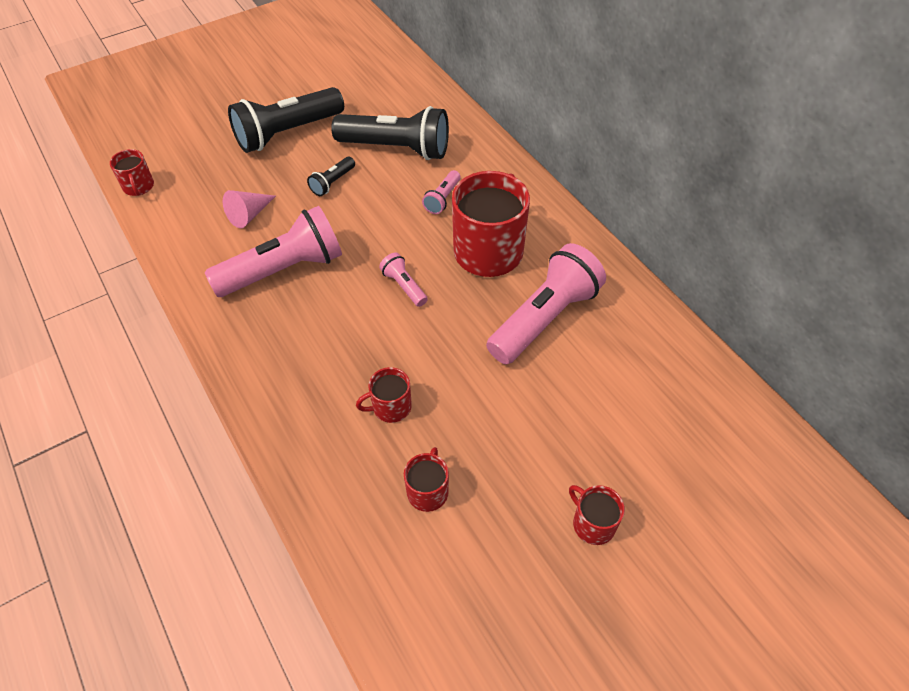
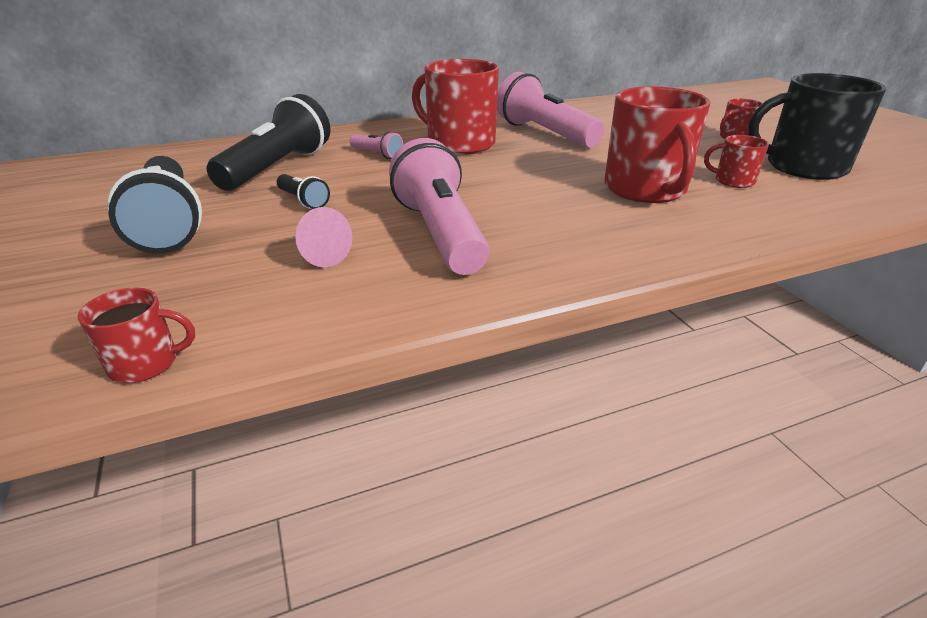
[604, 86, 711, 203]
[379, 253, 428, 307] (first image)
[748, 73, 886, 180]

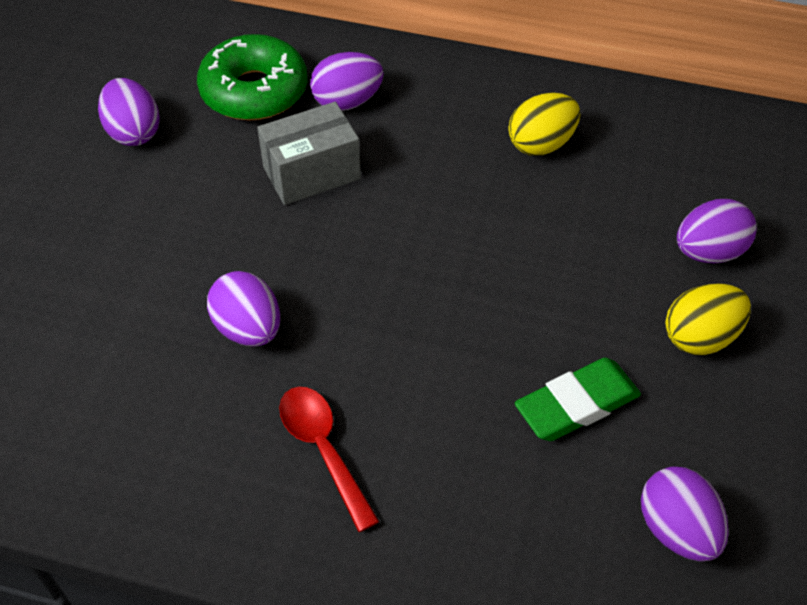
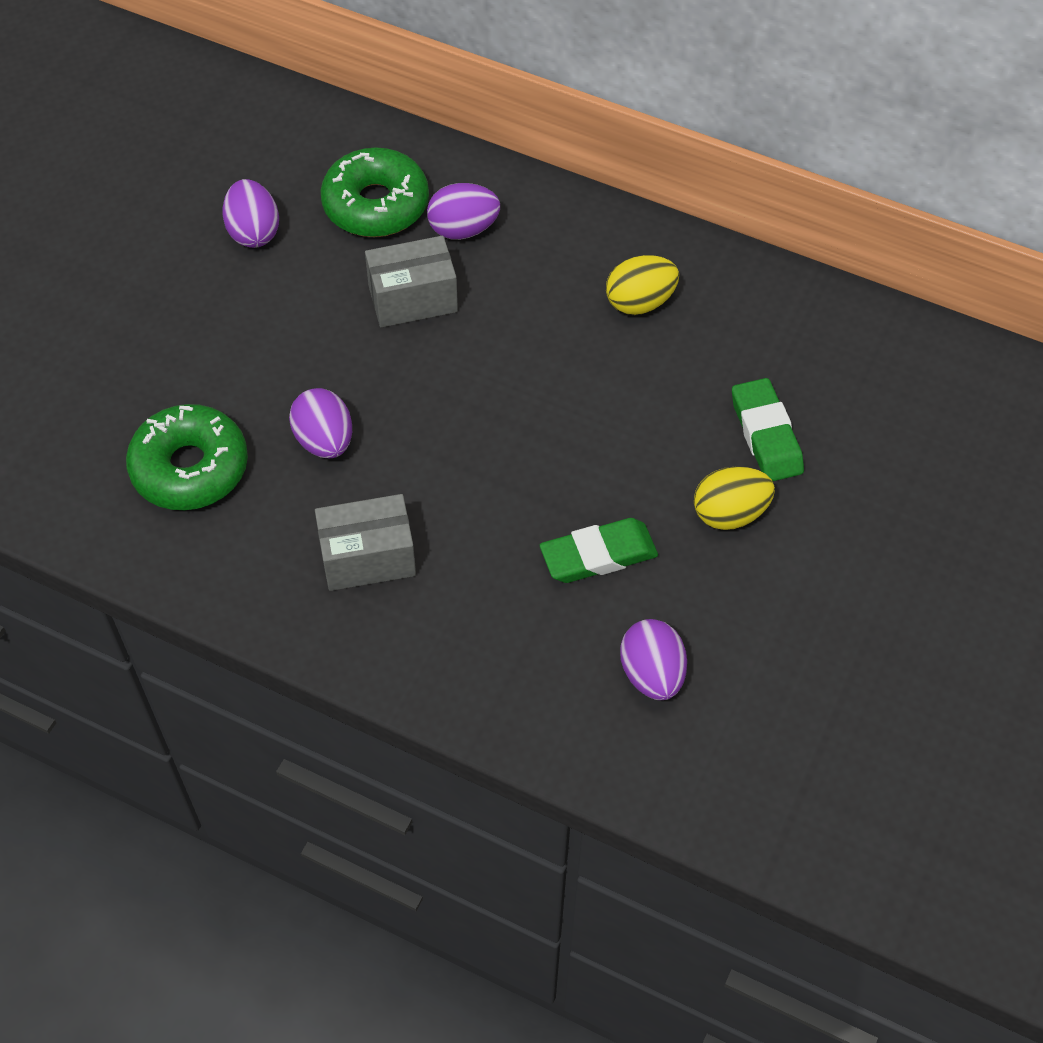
[315, 494, 416, 591]
[732, 378, 804, 481]
[126, 404, 248, 510]

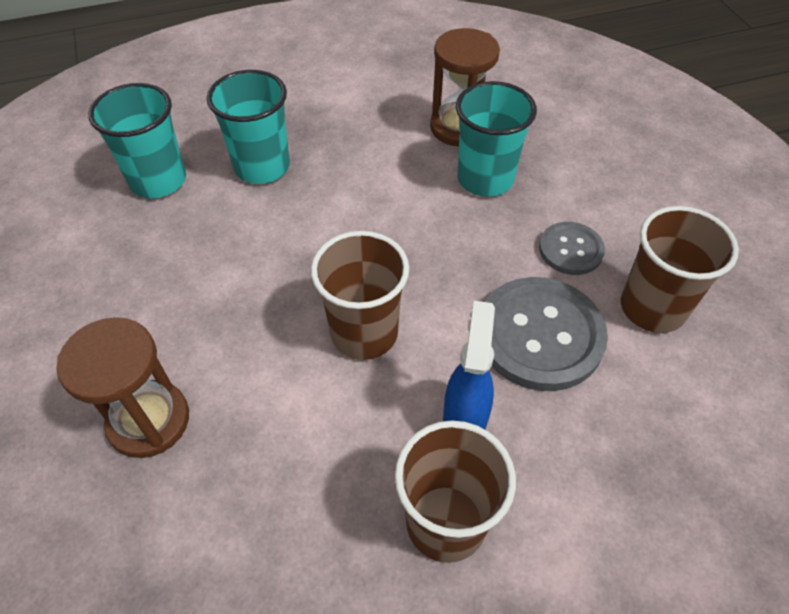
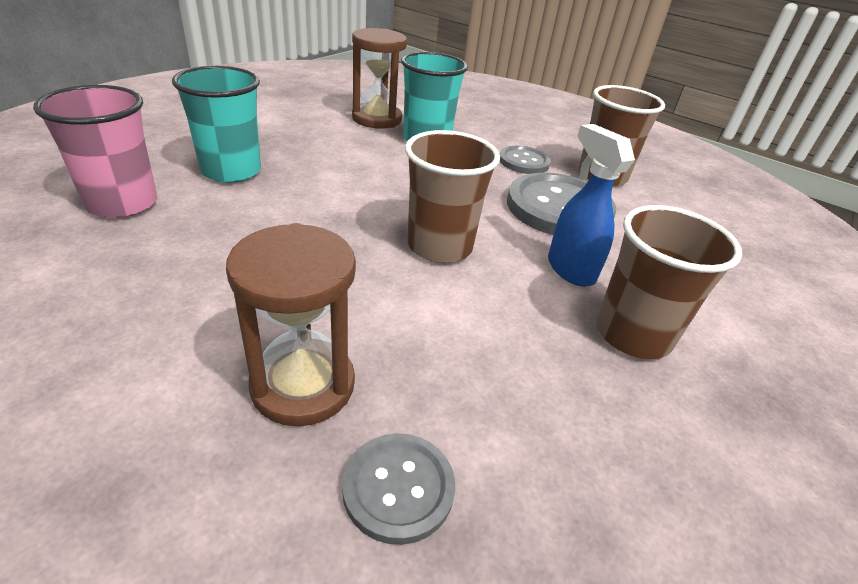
[33, 85, 157, 218]
[342, 433, 455, 545]

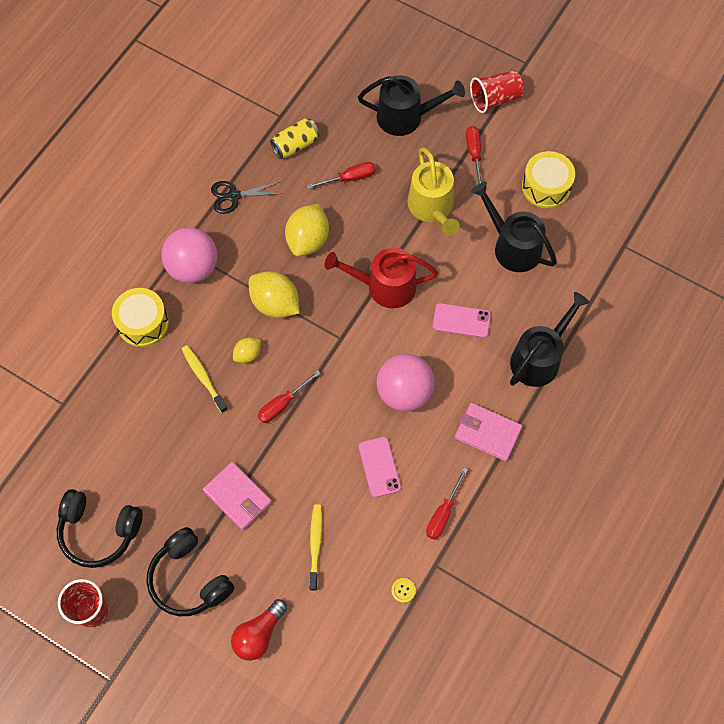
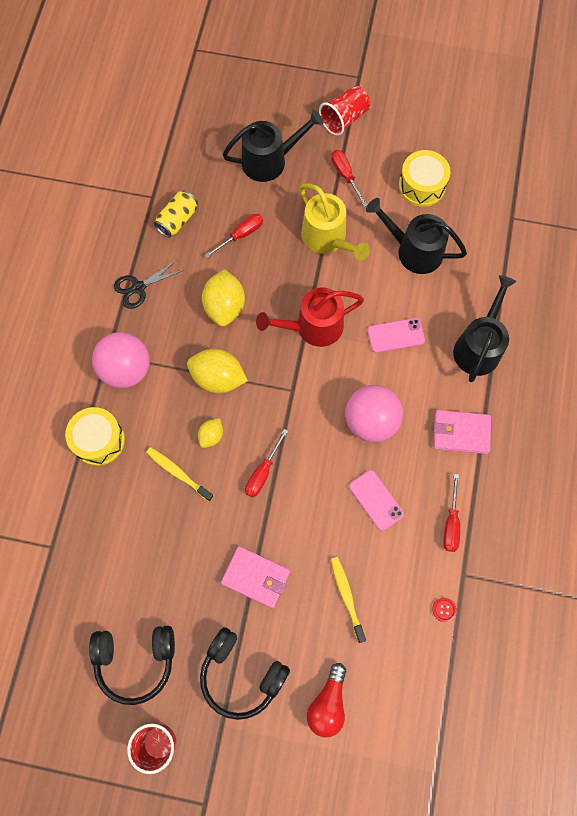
[433, 598, 457, 622]

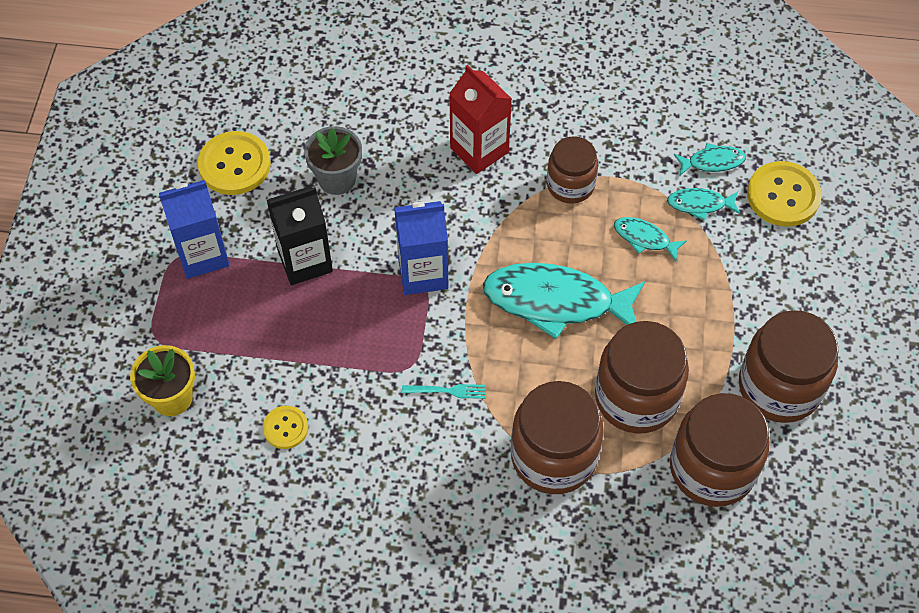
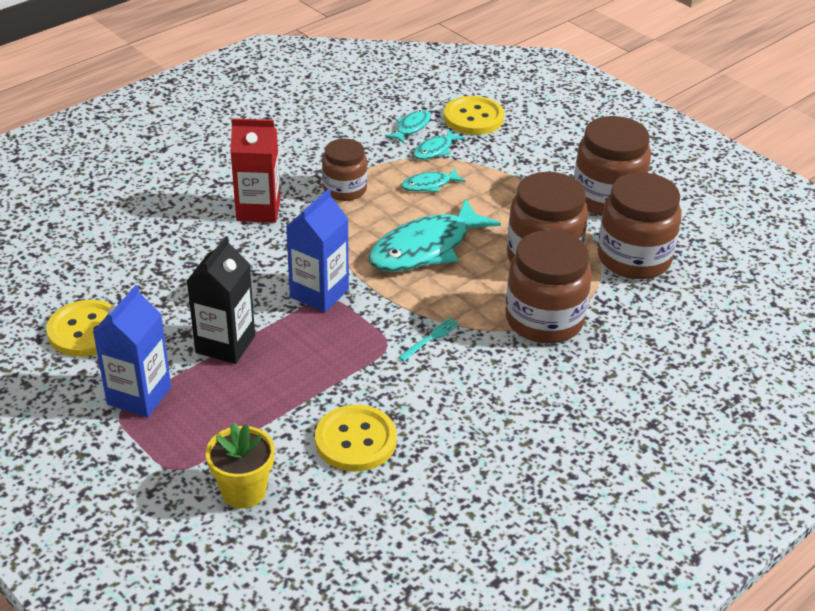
[315, 405, 397, 471]
[304, 126, 362, 195] (first image)

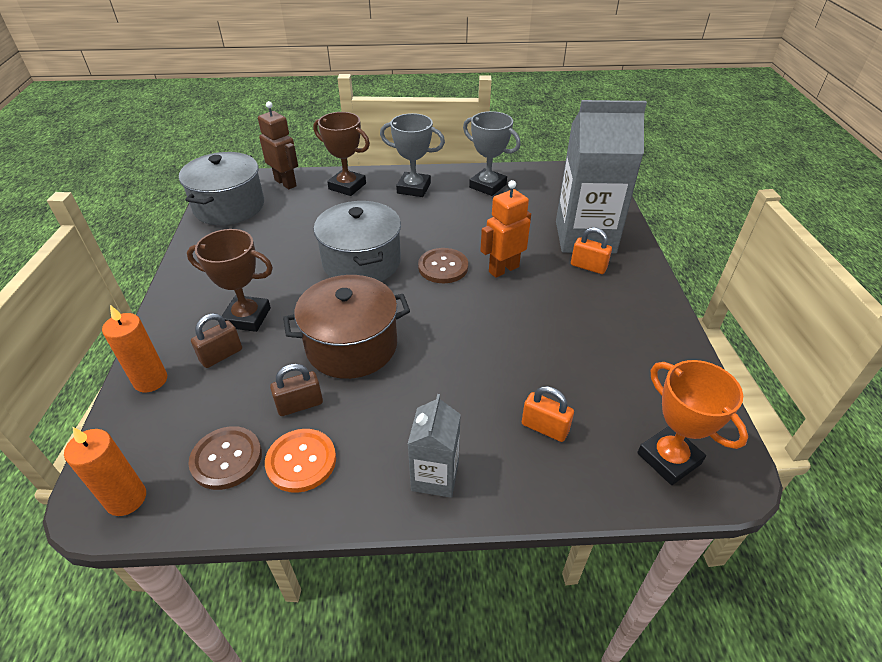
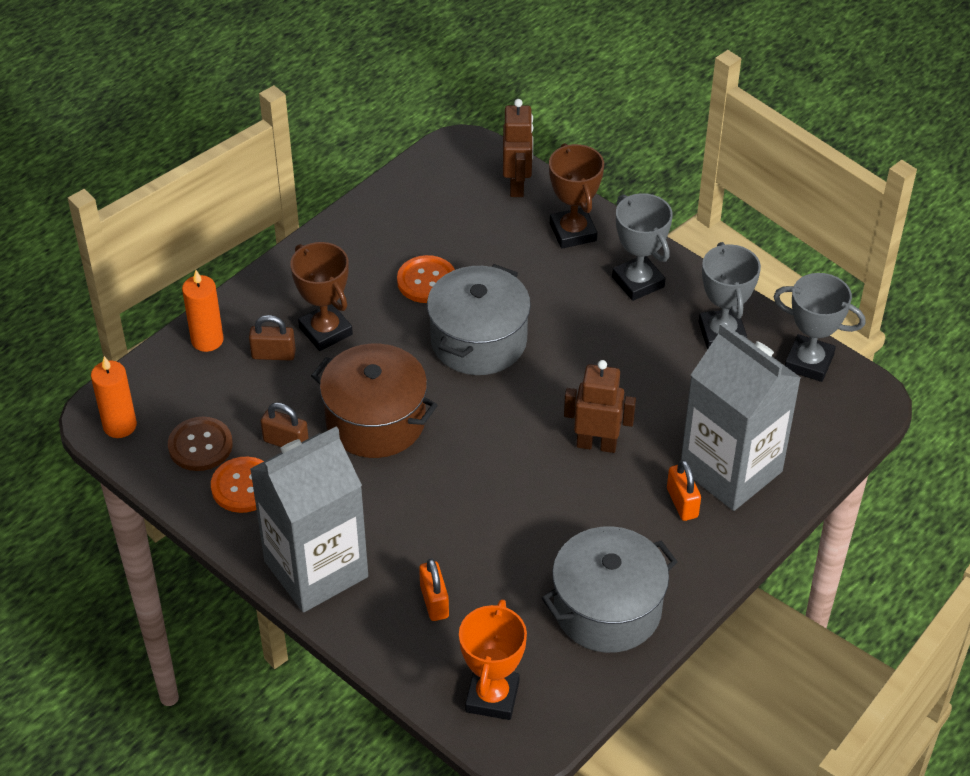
[542, 526, 678, 653]
[250, 426, 368, 612]
[418, 248, 468, 283] (first image)
[564, 360, 636, 453]
[397, 255, 455, 303]
[773, 273, 866, 382]

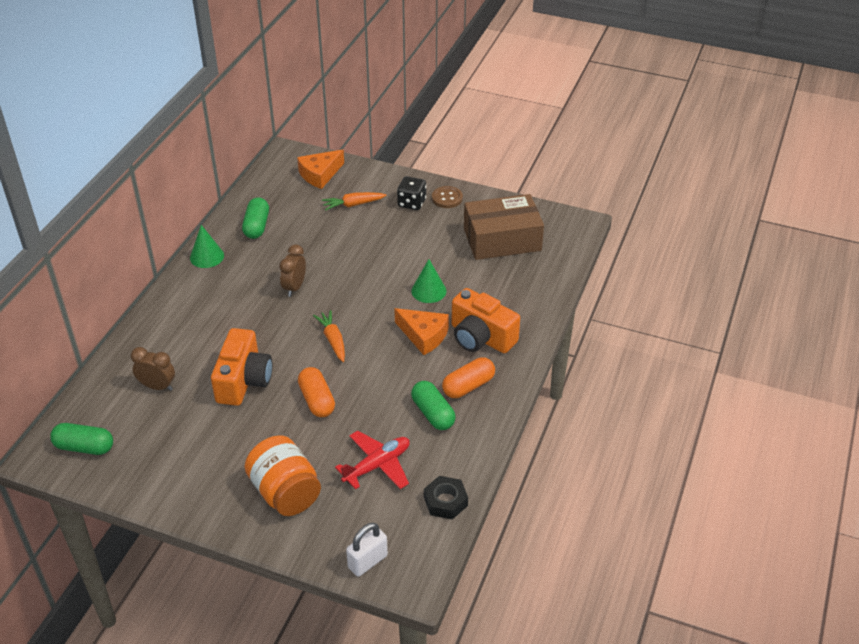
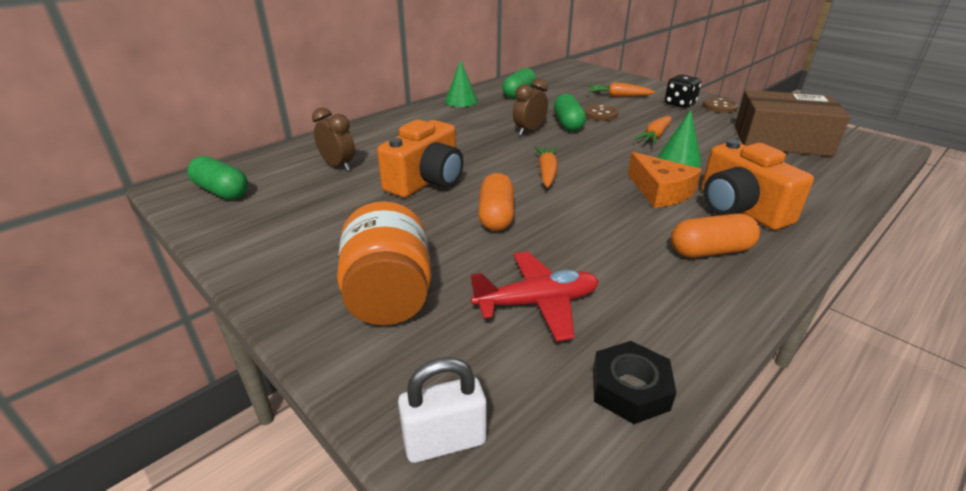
[297, 150, 344, 189] (first image)
[554, 94, 586, 131]
[584, 105, 618, 121]
[634, 116, 672, 145]

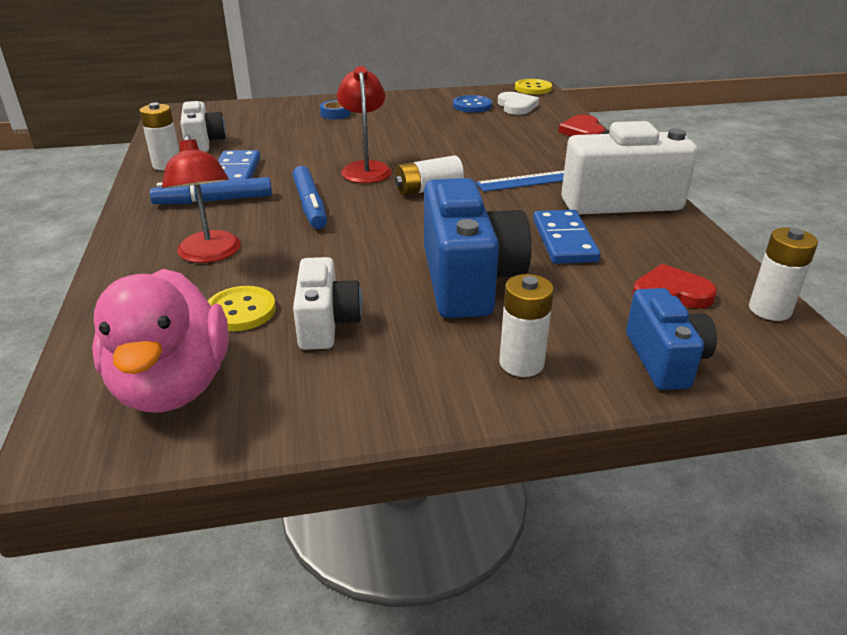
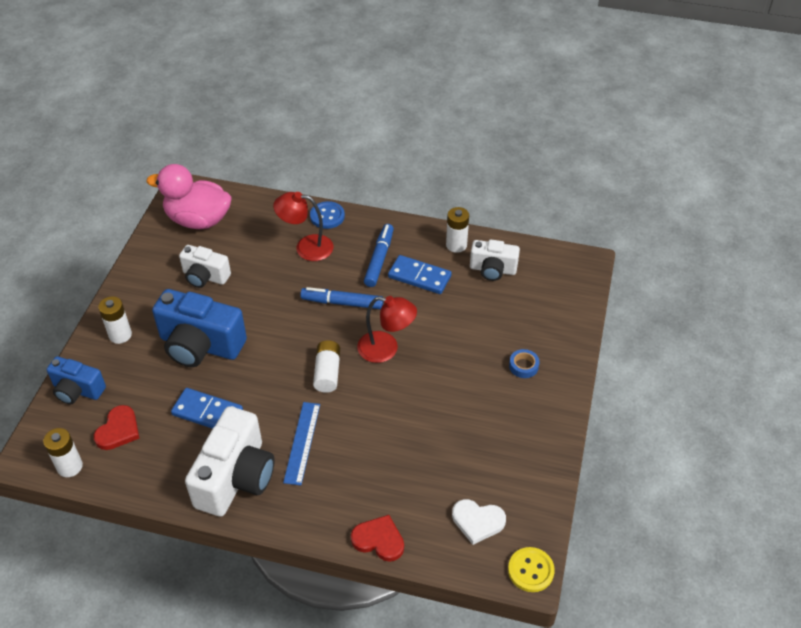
[208, 286, 276, 331] (first image)
[310, 201, 345, 229]

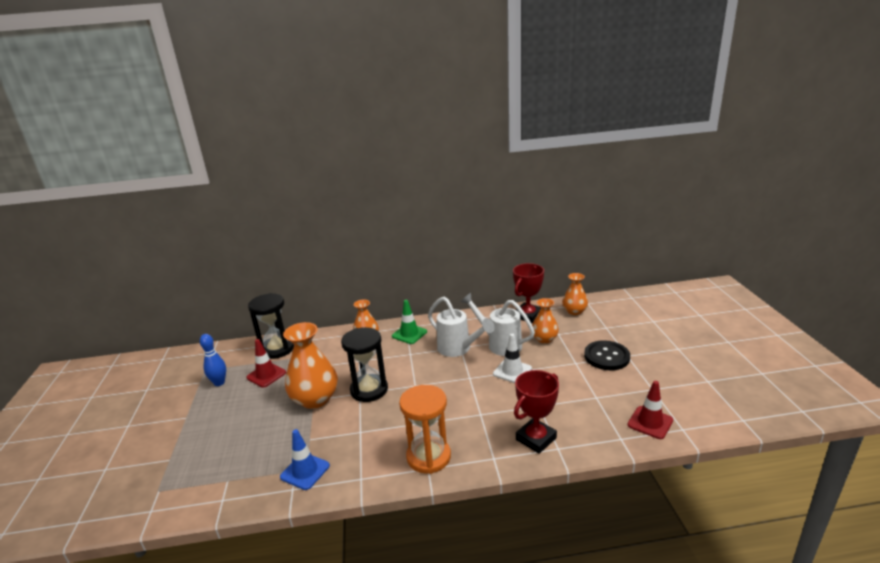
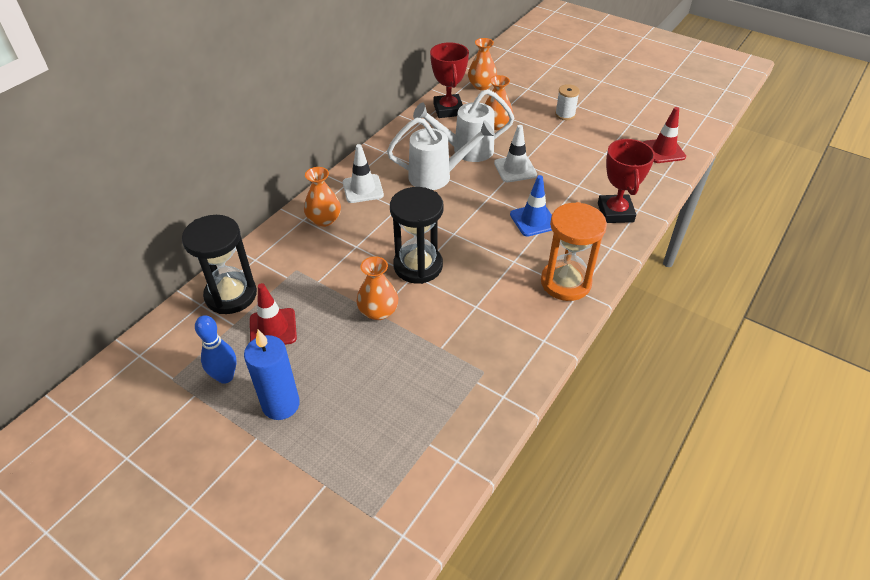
[510, 175, 552, 237]
[356, 256, 398, 320]
[343, 144, 384, 203]
[555, 84, 580, 120]
[244, 329, 300, 420]

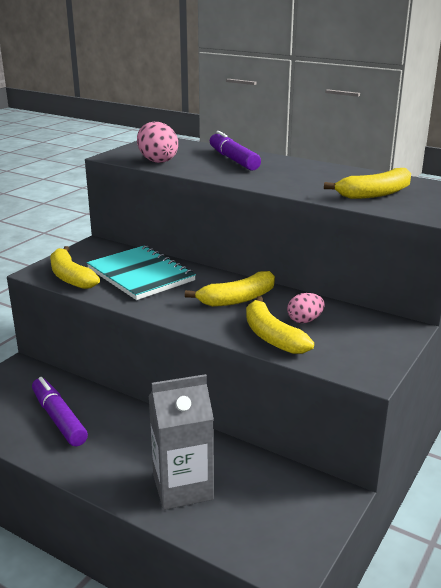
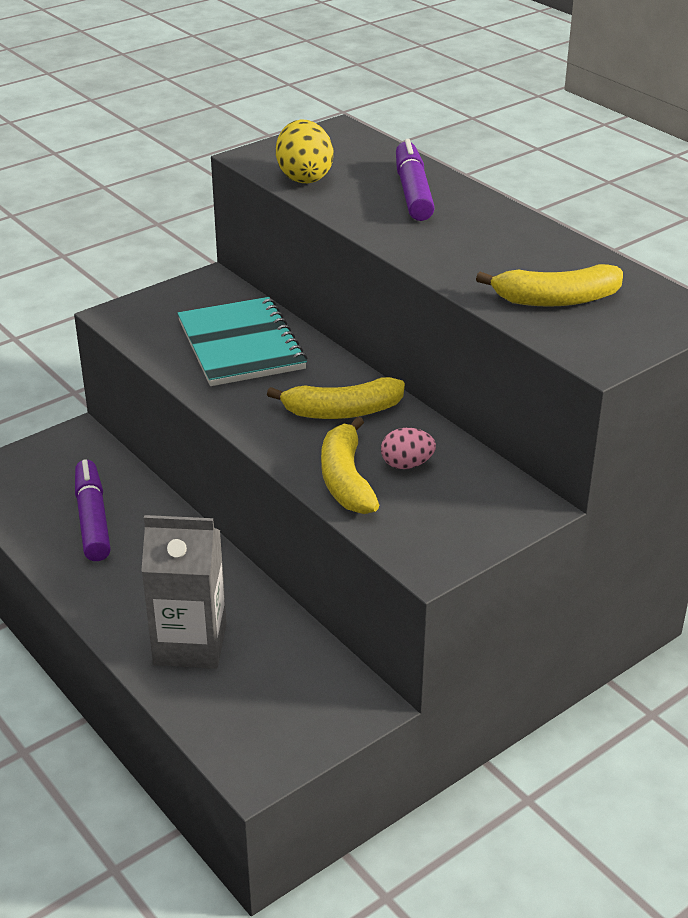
[50, 246, 100, 289] (first image)
[276, 119, 333, 183]

